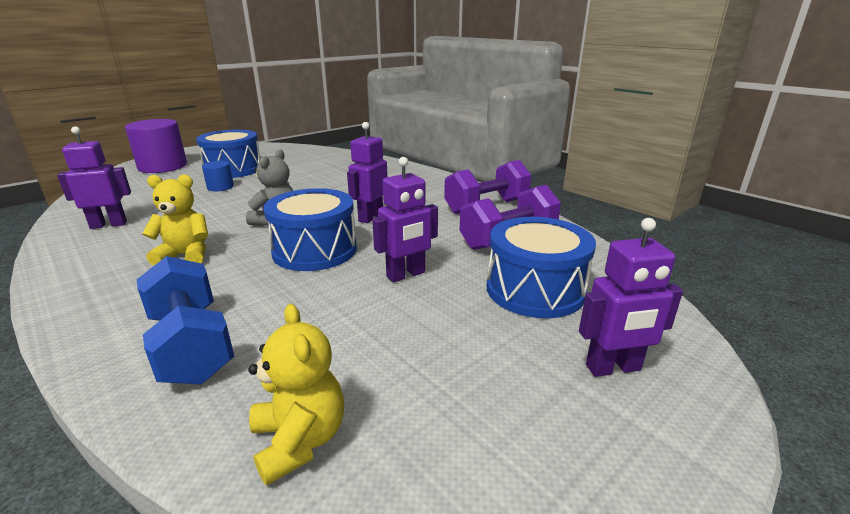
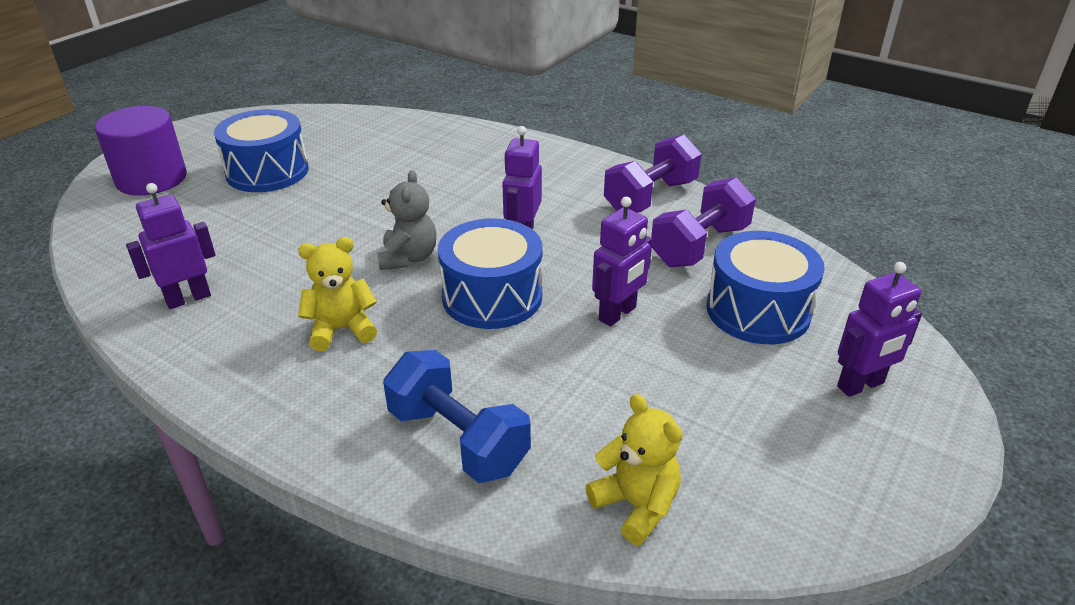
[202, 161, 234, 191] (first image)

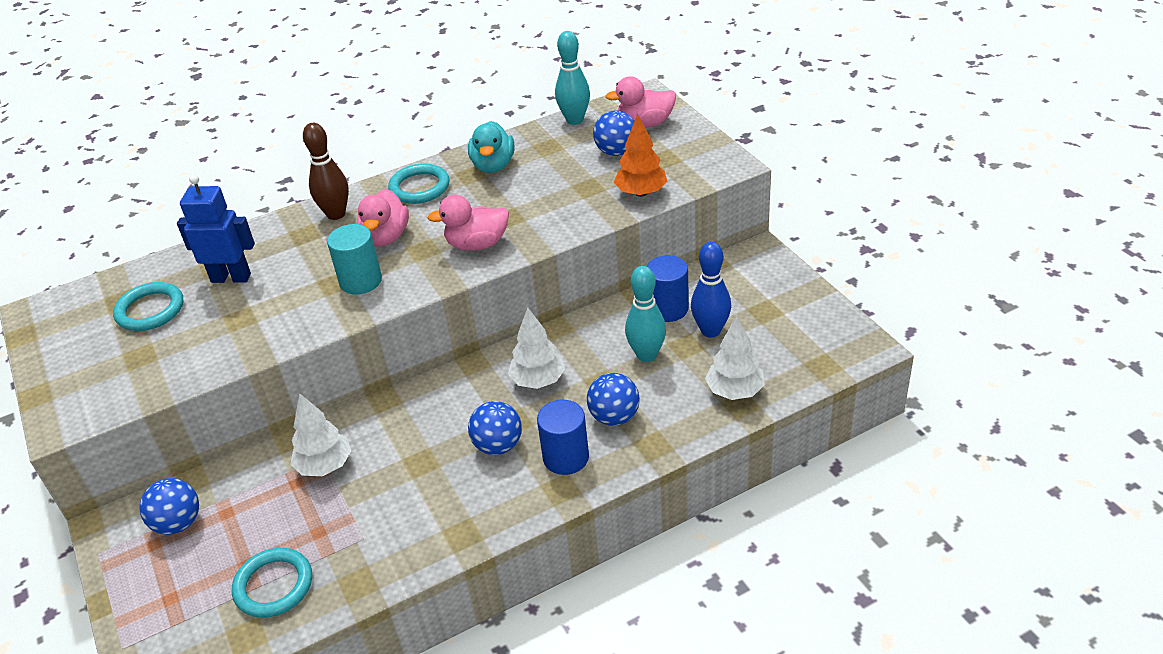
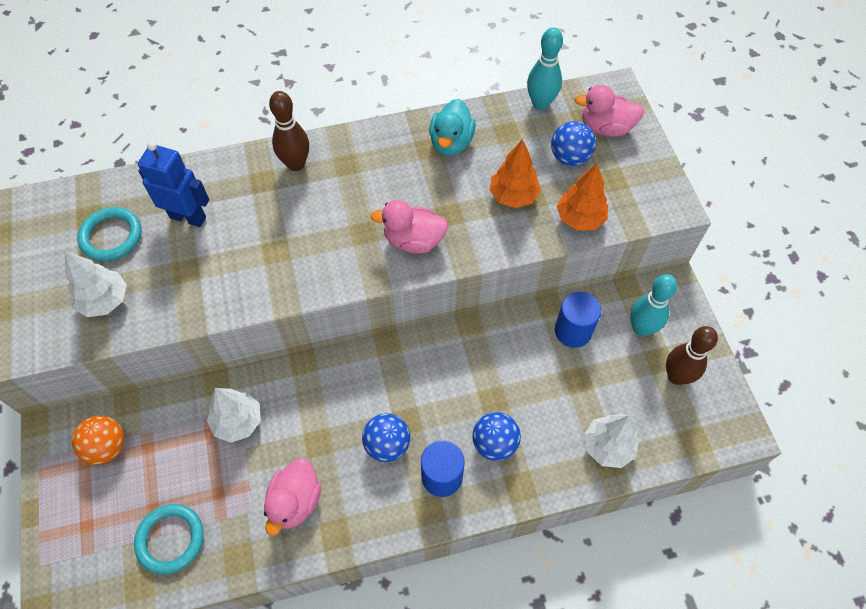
[72, 416, 125, 465]
[327, 224, 382, 295] (first image)
[264, 458, 321, 536]
[388, 163, 450, 204] (first image)
[65, 251, 127, 317]
[630, 274, 677, 336]
[691, 242, 731, 338] (first image)
[490, 139, 541, 208]
[666, 326, 718, 385]

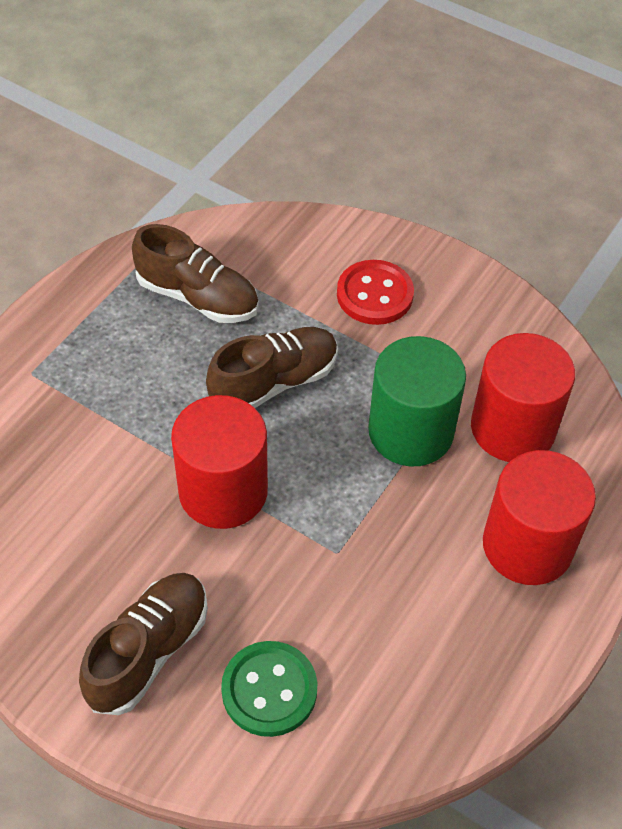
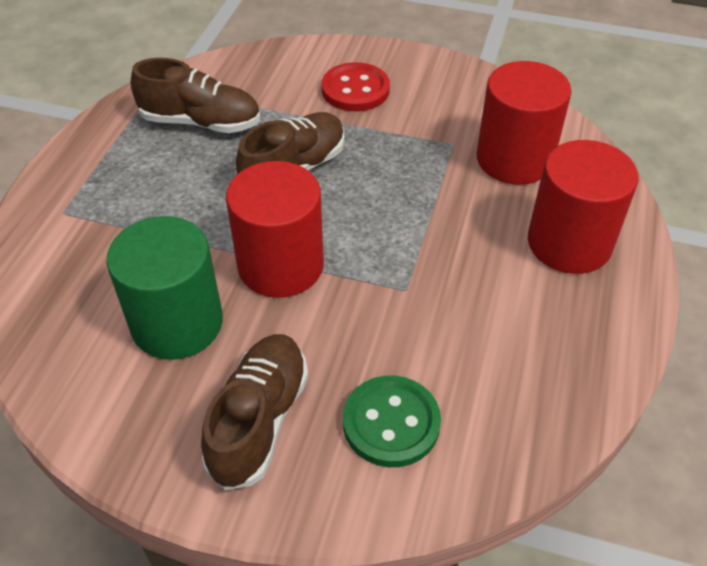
[106, 216, 223, 360]

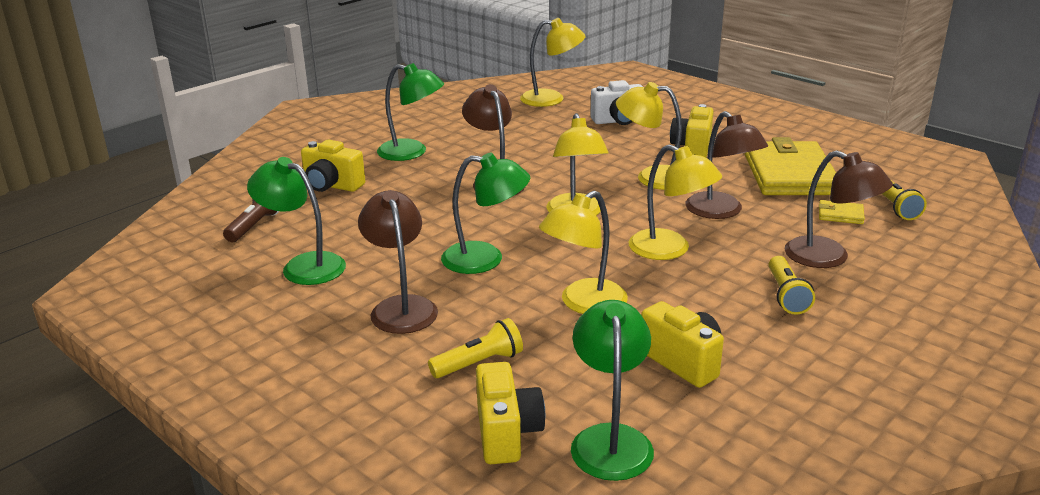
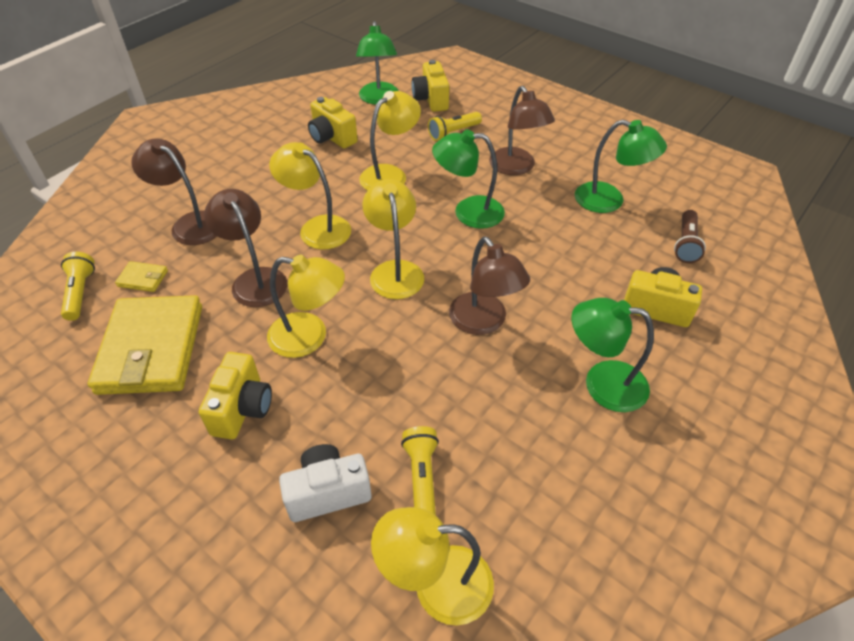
[401, 426, 439, 515]

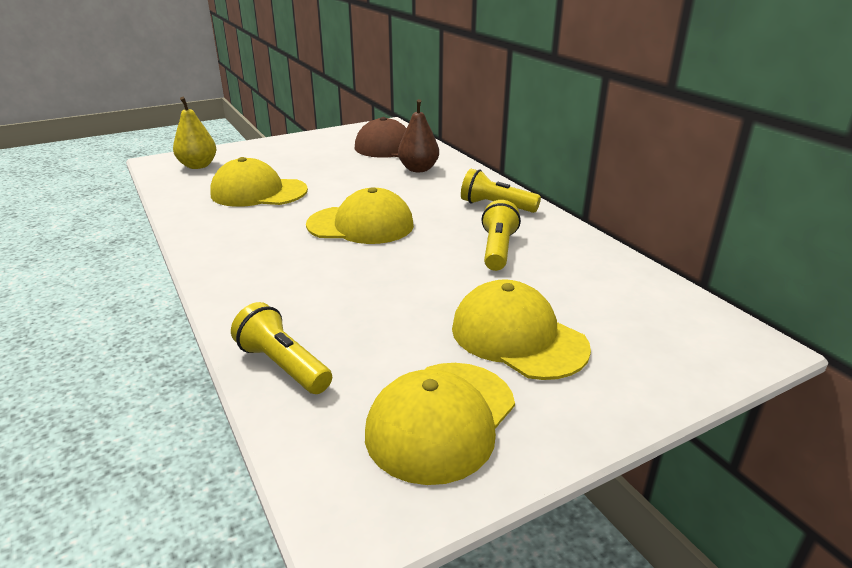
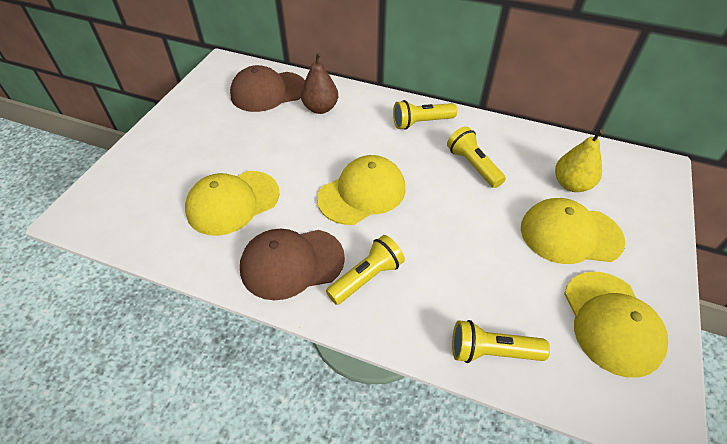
[555, 129, 605, 192]
[240, 229, 345, 300]
[326, 235, 405, 305]

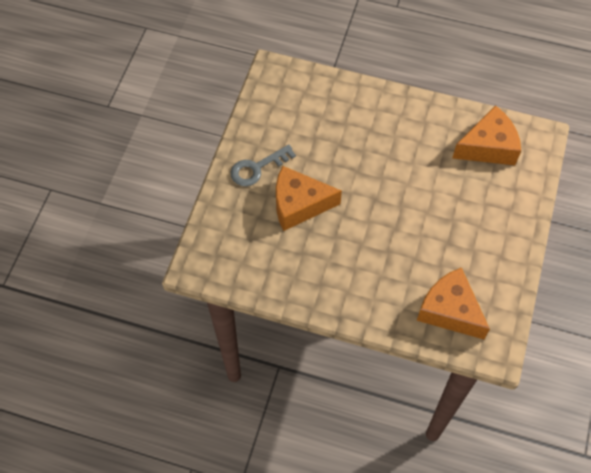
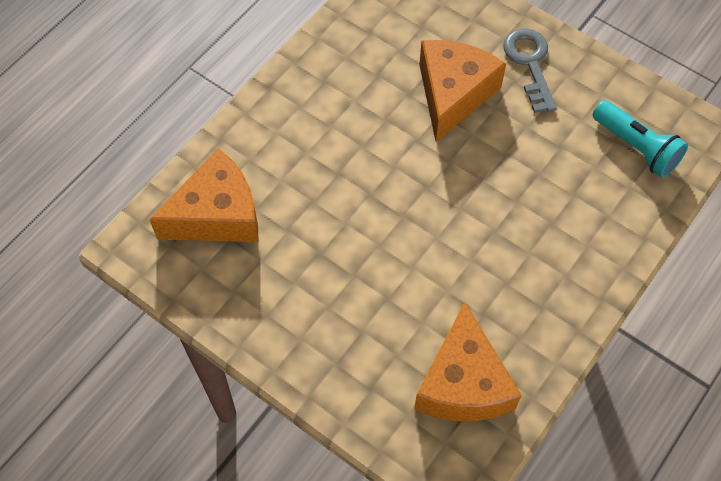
[593, 100, 688, 178]

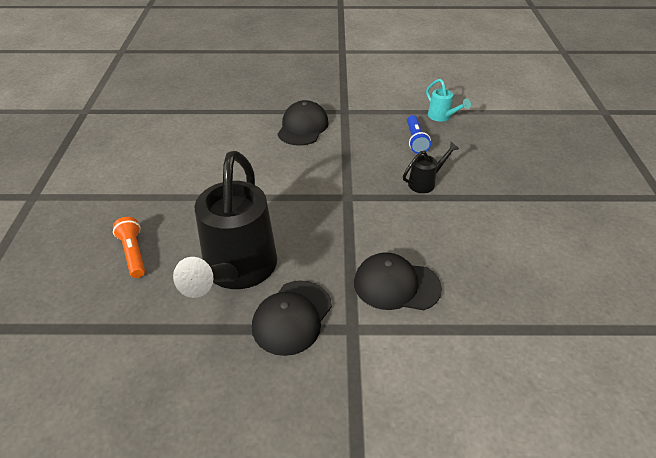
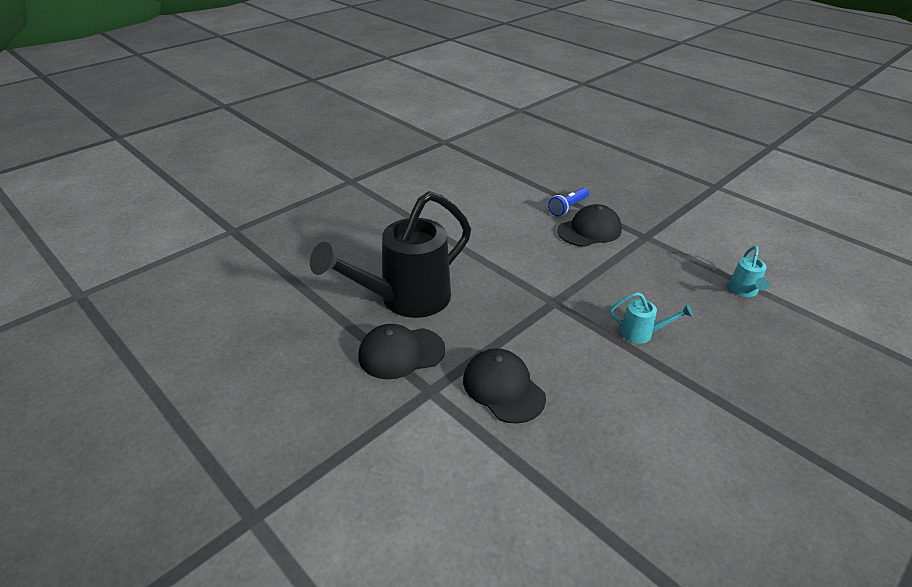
[113, 217, 145, 278] (first image)
[610, 292, 693, 344]
[548, 187, 589, 216]

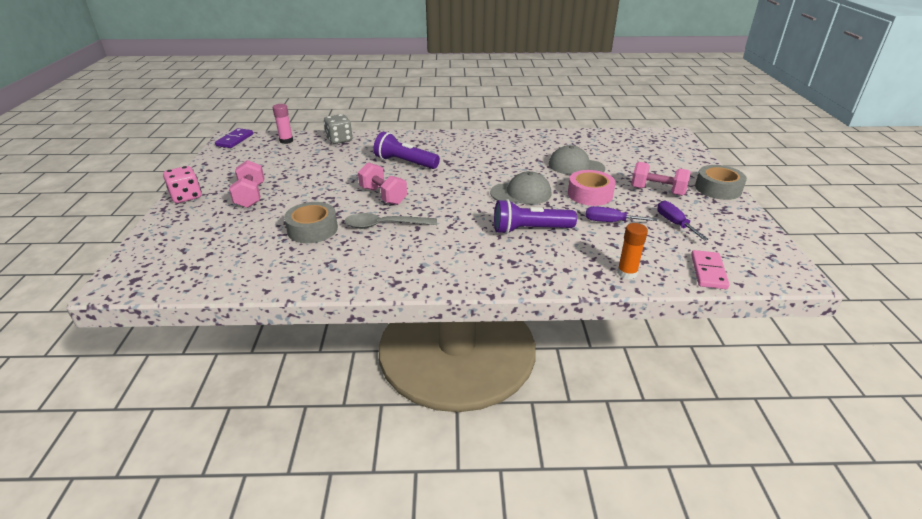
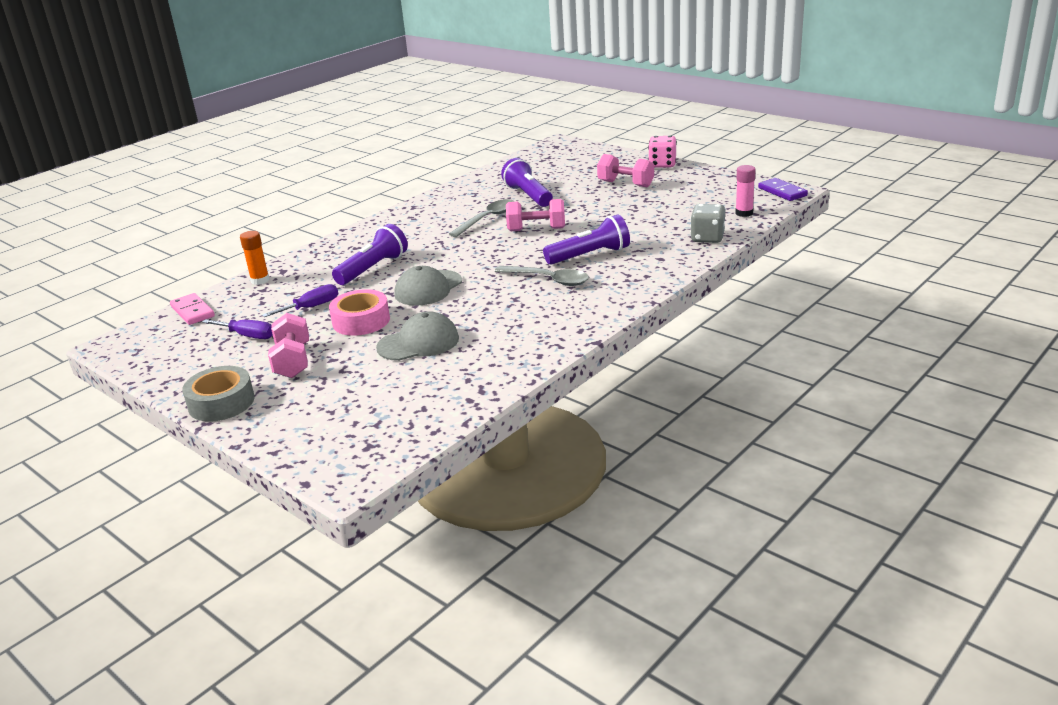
[501, 158, 553, 207]
[268, 313, 309, 378]
[494, 266, 589, 286]

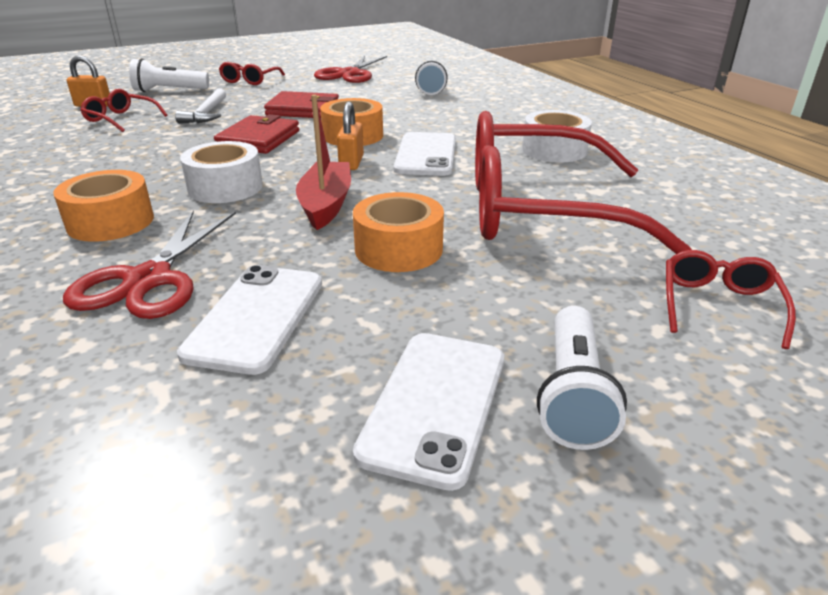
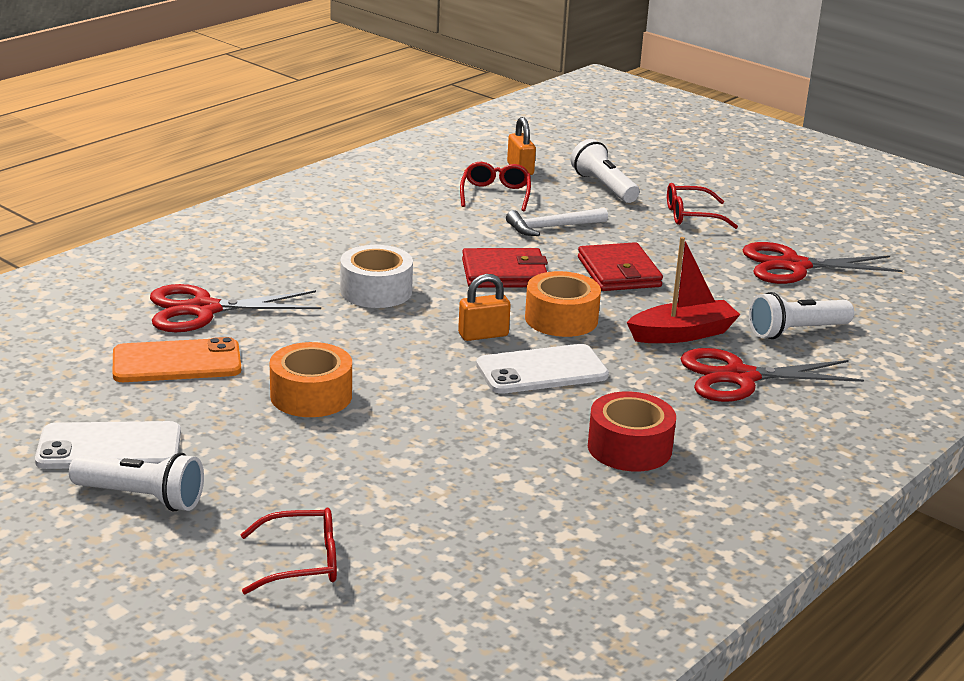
[53, 170, 154, 242] (first image)
[113, 337, 241, 382]
[627, 237, 740, 343]
[475, 111, 692, 254] (first image)
[588, 392, 676, 471]
[69, 453, 204, 511]
[680, 348, 864, 402]

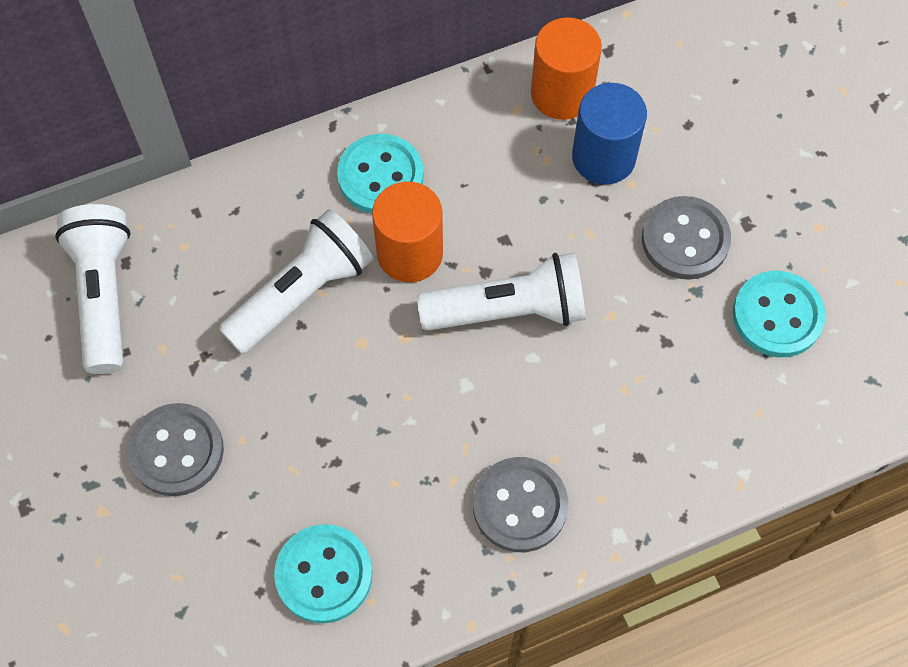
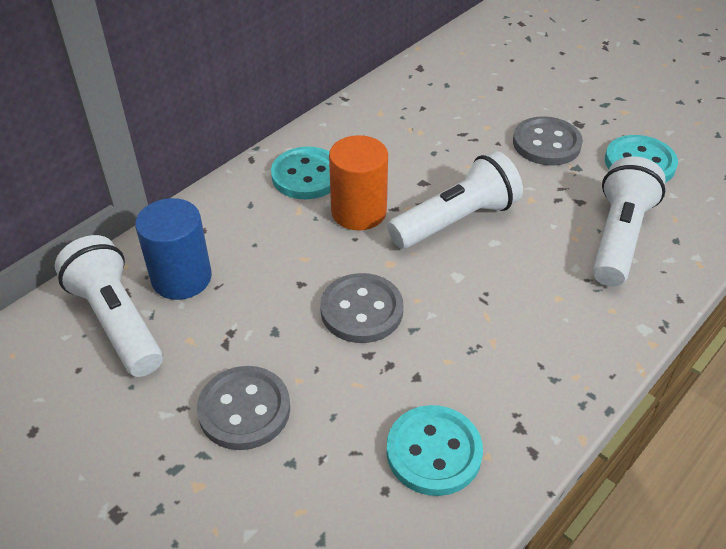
[592, 157, 665, 287]
[320, 273, 403, 343]
[531, 17, 602, 120] (first image)
[135, 198, 212, 300]

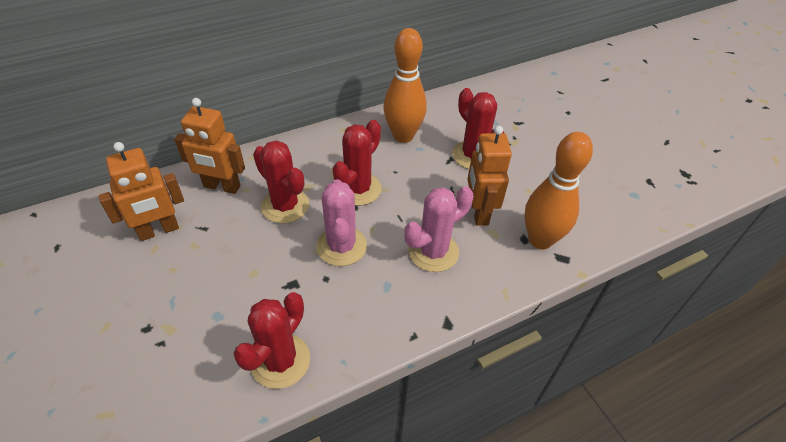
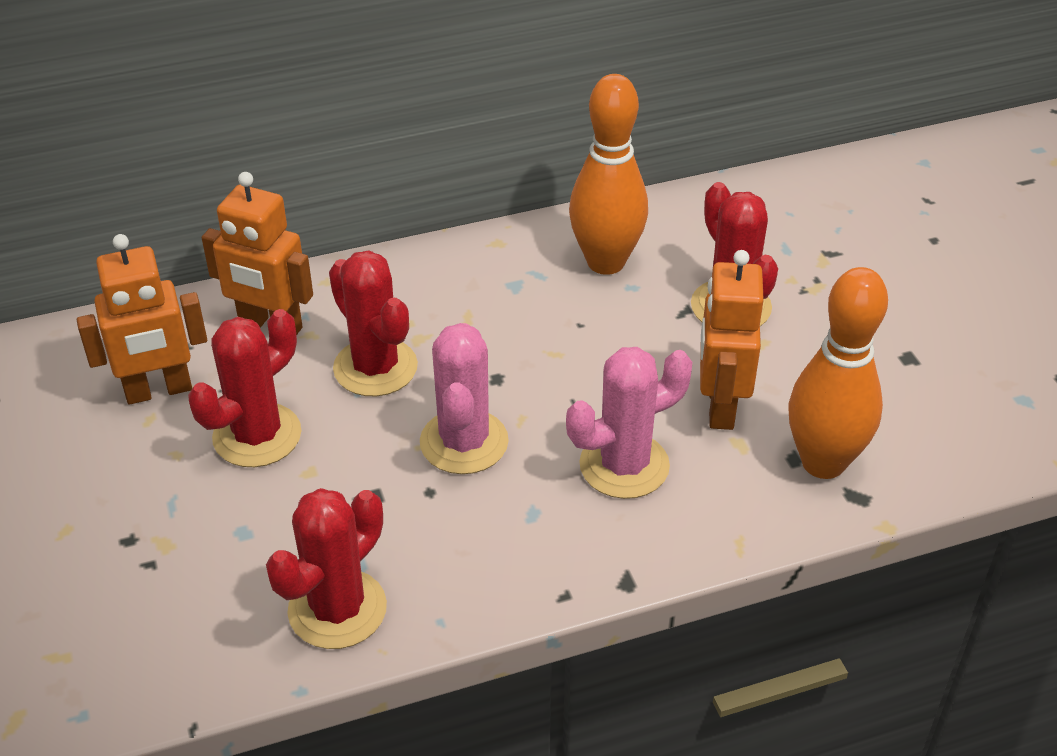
[188, 309, 301, 467]

